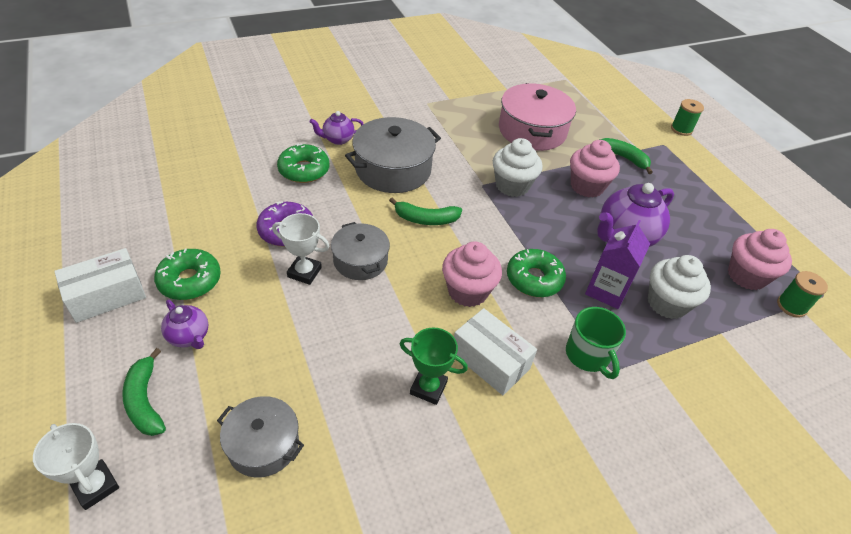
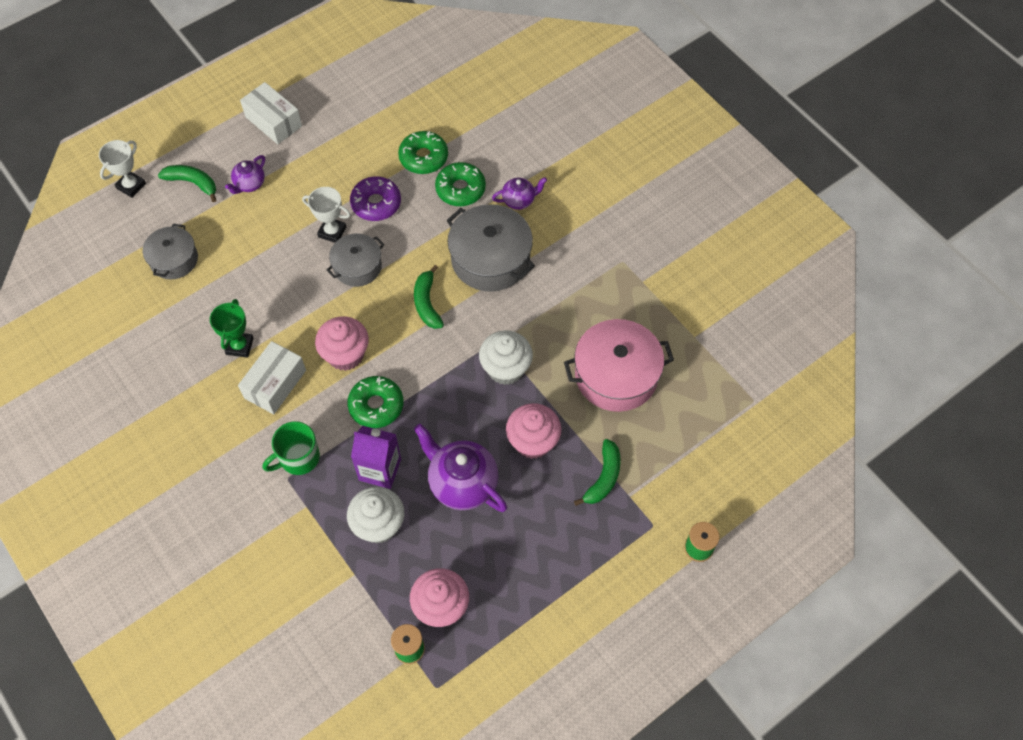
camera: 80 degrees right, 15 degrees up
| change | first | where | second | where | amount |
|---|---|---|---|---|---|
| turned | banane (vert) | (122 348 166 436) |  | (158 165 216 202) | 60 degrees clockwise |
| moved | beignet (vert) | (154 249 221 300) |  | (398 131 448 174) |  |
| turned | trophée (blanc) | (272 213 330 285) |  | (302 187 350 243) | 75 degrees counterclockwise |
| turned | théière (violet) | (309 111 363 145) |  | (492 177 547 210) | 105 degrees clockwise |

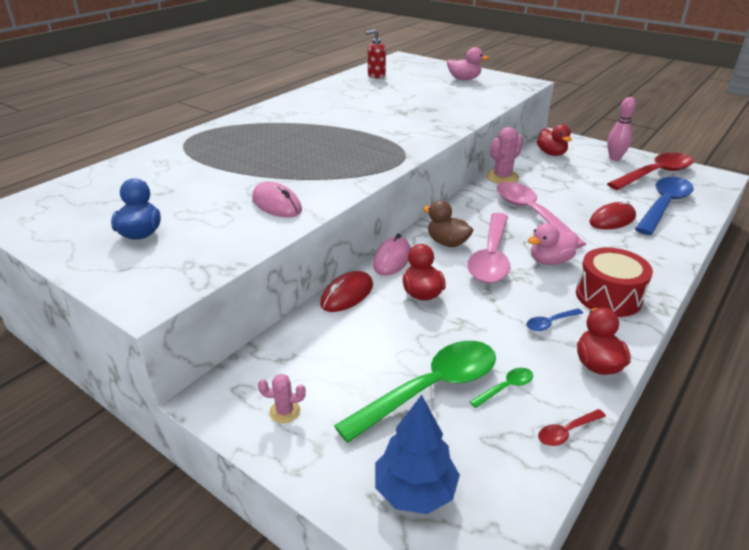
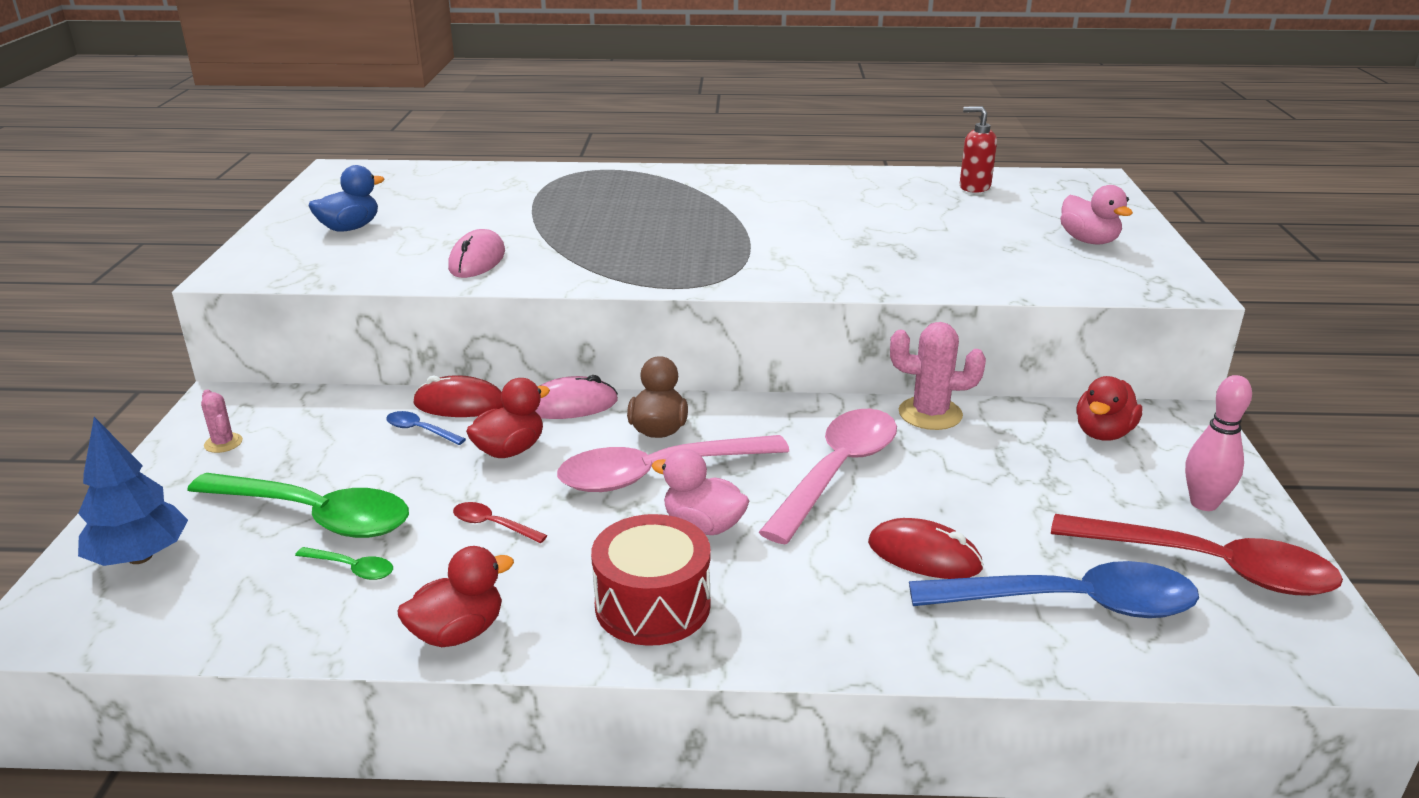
camera: 55 degrees right, 5 degrees down
| change | first | where | second | where | amount |
|---|---|---|---|---|---|
| moved | cuillère (bleu) | (526 308 583 331) |  | (386 411 466 445) |  |
| moved | cuillère (rouge) | (538 409 606 446) |  | (453 502 548 544) |  |

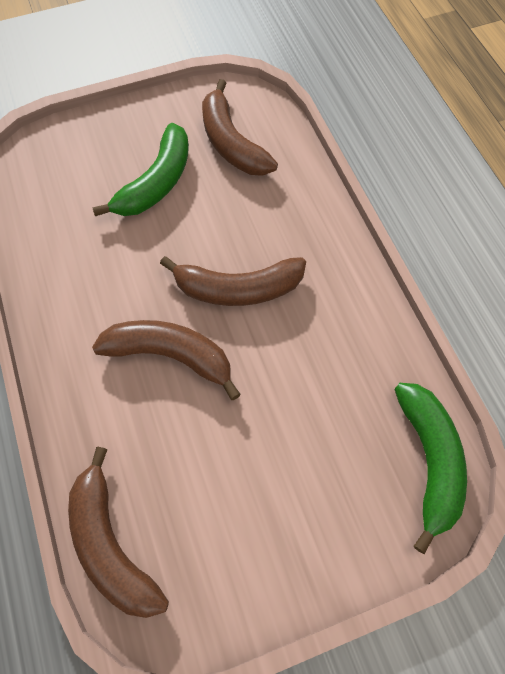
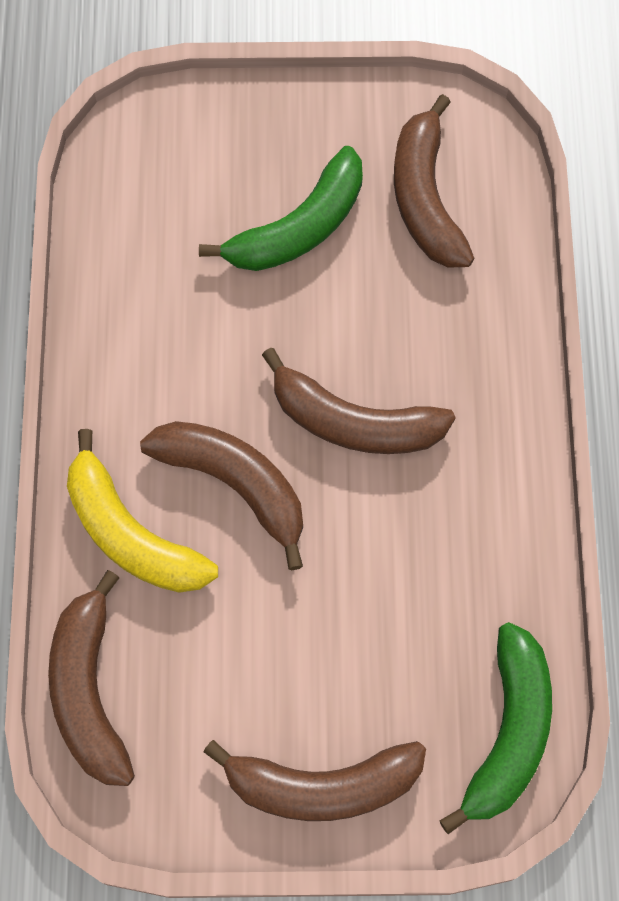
camera: 20 degrees right, 5 degrees up
| change | first | where | second | where | amount |
|---|---|---|---|---|---|
| added |  |  | banane (jaune) | (67 429 218 593) |  |
| added |  |  | banane (marron) | (203 740 426 821) |  |

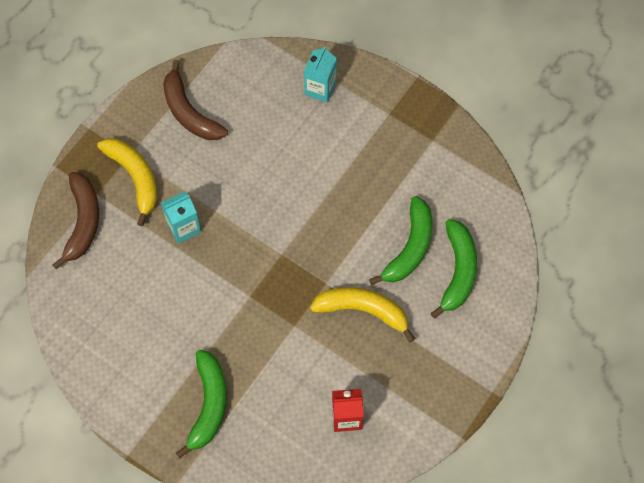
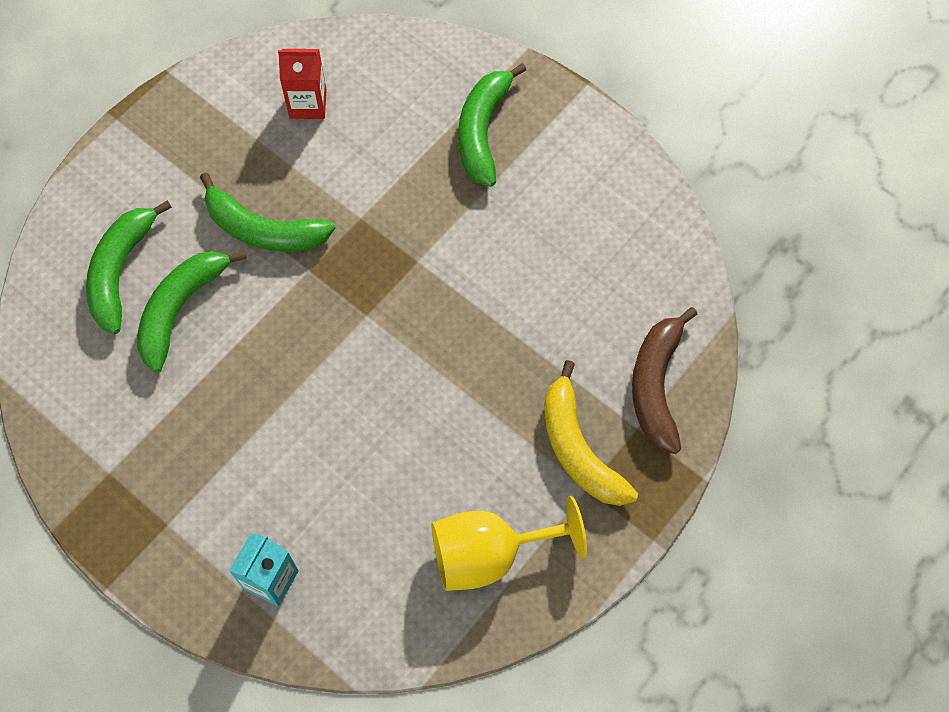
camera: 175 degrees left, 0 degrees up
| change | first | where | second | where | amount |
|---|---|---|---|---|---|
| removed | brique de lait (turquoise) | (161 191 201 244) |  |  |  |
| replaced | banane (marron) | (163 60 228 140) | verre à pied (jaune) | (431 496 587 591) |  |
| recoloured | banane (jaune) | (310 287 415 342) | banane (vert) | (200 172 335 252) |  |

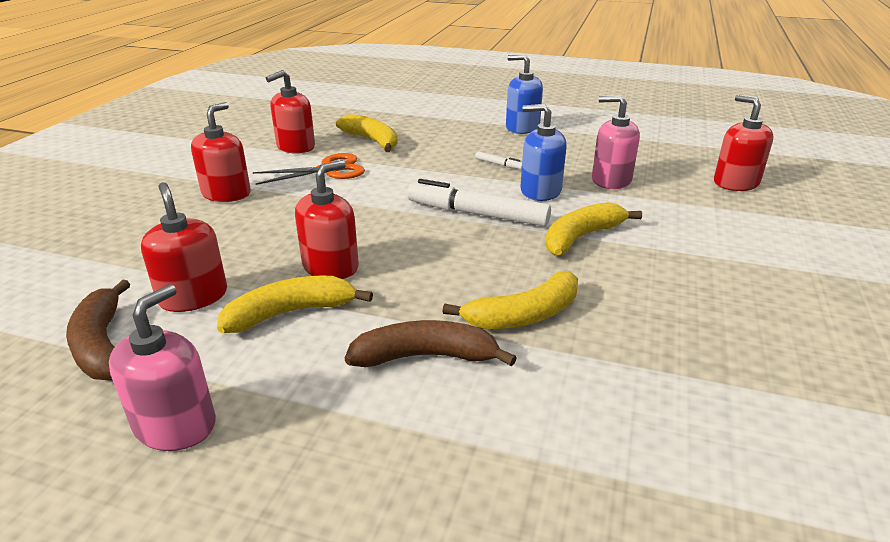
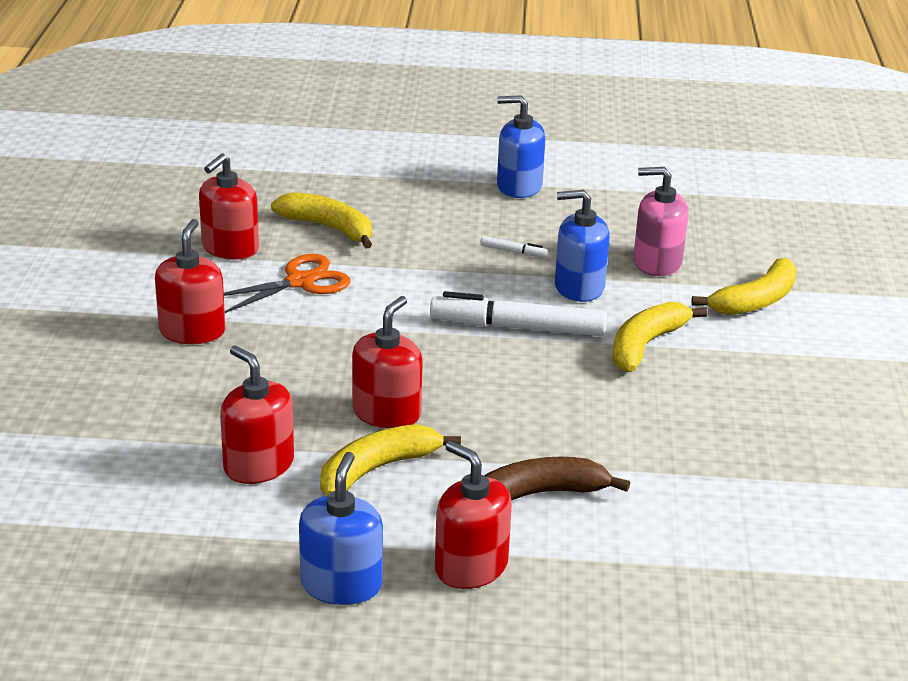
camera: 15 degrees left, 0 degrees up
| change | first | where | second | where | amount |
|---|---|---|---|---|---|
| removed | banane (marron) | (66 280 130 380) |  |  |  |
| recoloured | distributeur de savon (rose) | (109 284 216 451) | distributeur de savon (bleu) | (299 452 383 605) |  |
| moved | banane (jaune) | (442 271 578 329) |  | (692 258 797 315) |  |
| moved | distributeur de savon (rouge) | (714 95 773 191) |  | (435 441 512 589) |  |

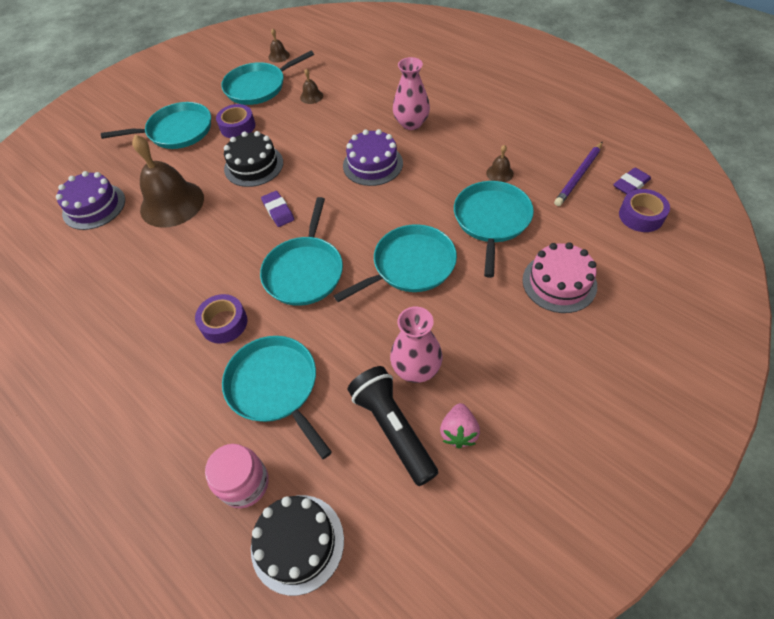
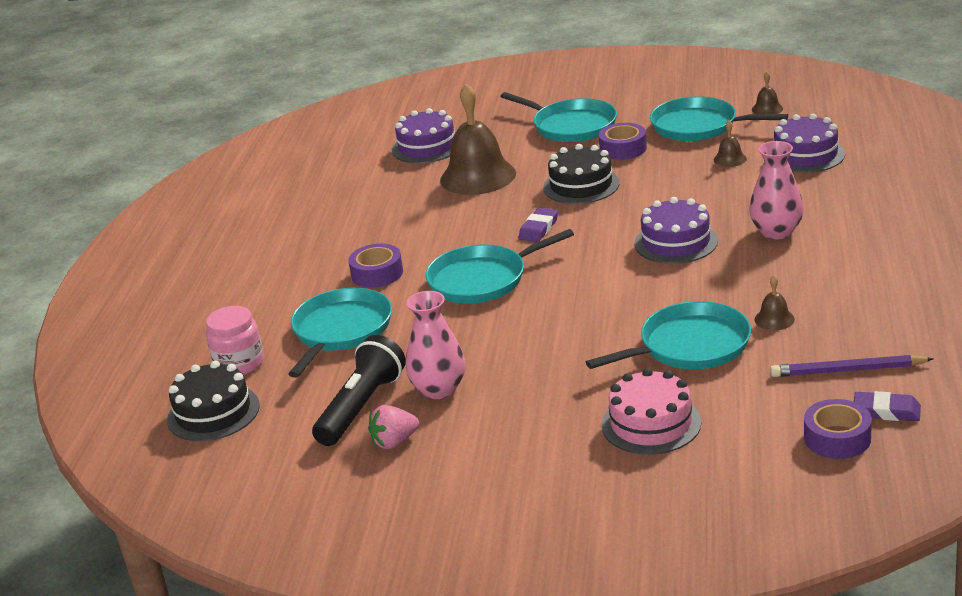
camera: 55 degrees right, 25 degrees down
| change | first | where | second | where | amount |
|---|---|---|---|---|---|
| removed | poêle (turquoise) | (334 224 457 302) |  |  |  |
| added |  |  | gâteau (violet) | (774 114 845 173) |  |

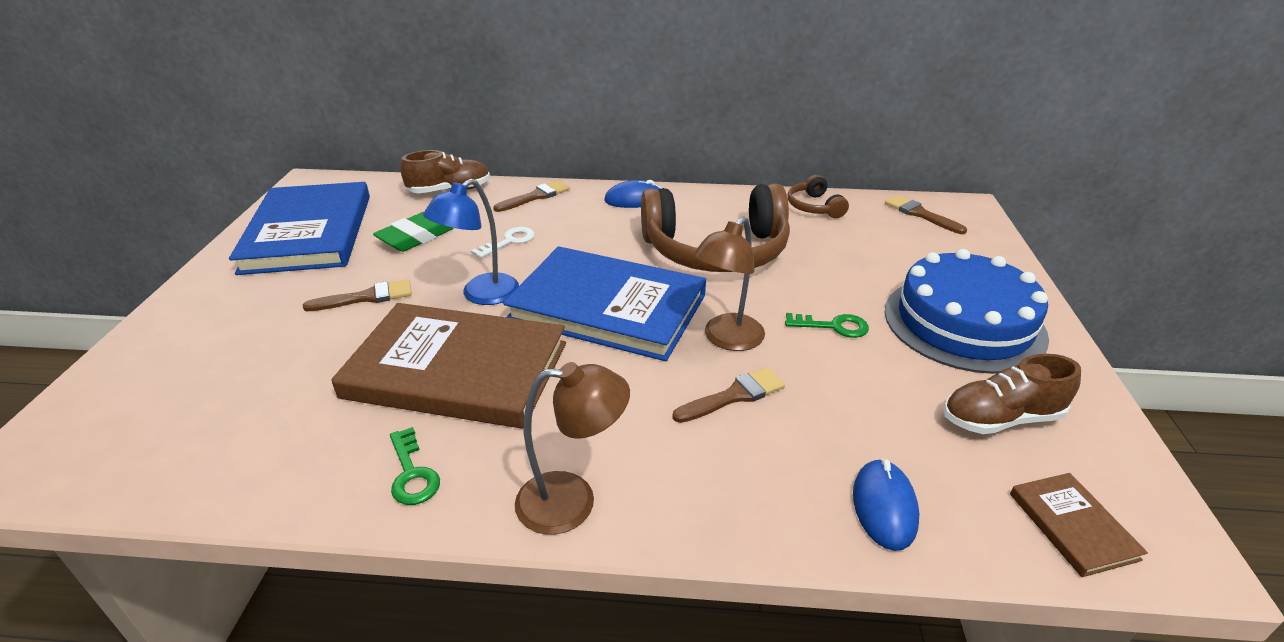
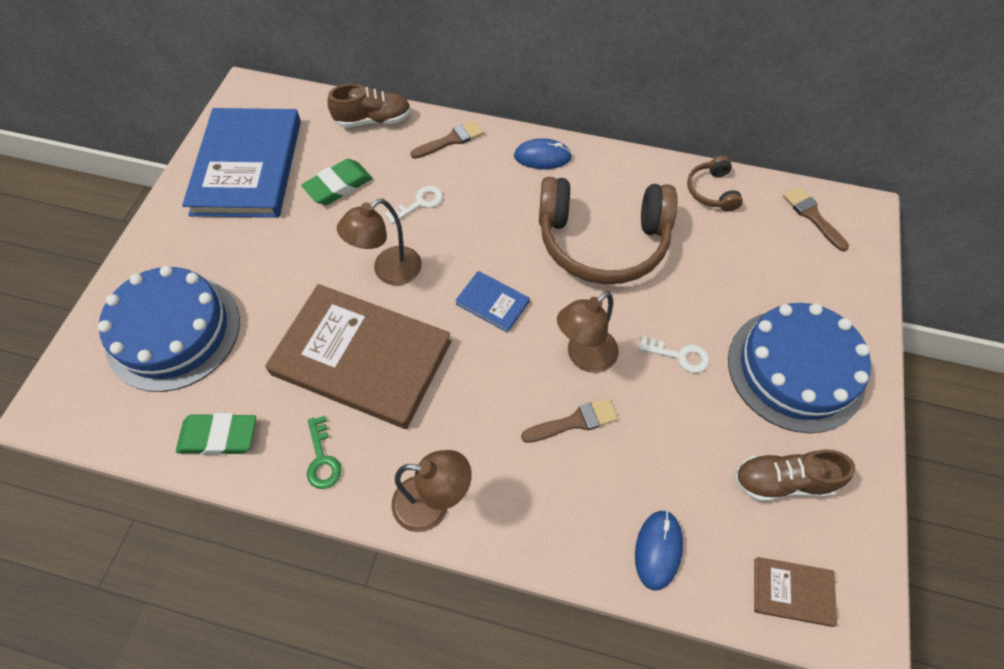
camera: 10 degrees right, 25 degrees up
| change | first | where | second | where | amount |
|---|---|---|---|---|---|
| removed | pinceau (marron) | (303 279 412 311) |  |  |  |
| recoloured | lampe (bleu) | (423 179 519 305) | lampe (marron) | (337 199 422 285) |  |
| resized | livre (bleu) | (503 246 706 361) |  | (455 271 530 333) | x0.43 |
| recoloured | clé (vert) | (785 313 869 338) | clé (blanc) | (638 335 709 373) |  |
| turned | livre (marron) | (1010 473 1148 577) |  | (754 557 837 627) | 75 degrees counterclockwise |
| added |  |  | gâteau (bleu) | (98 266 240 392) |  |
| added |  |  | gomme (vert) | (176 413 256 455) |  |

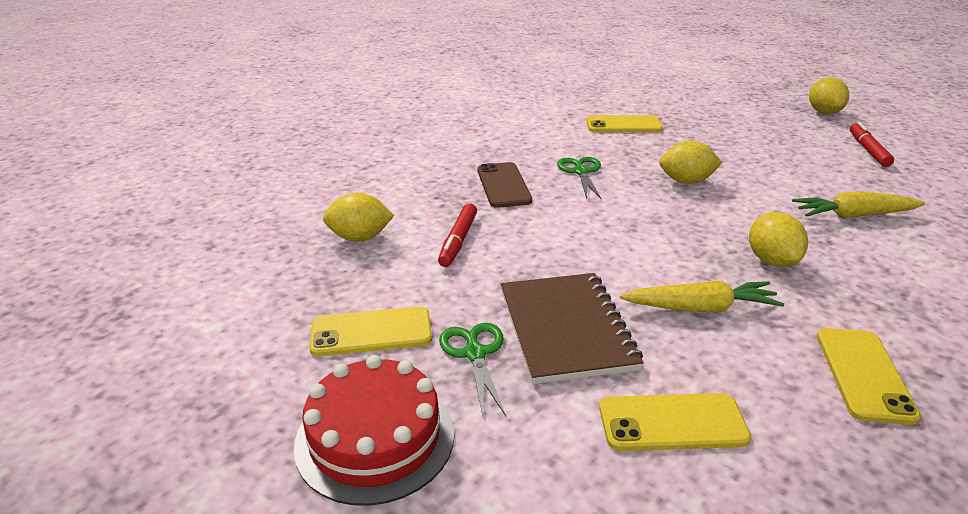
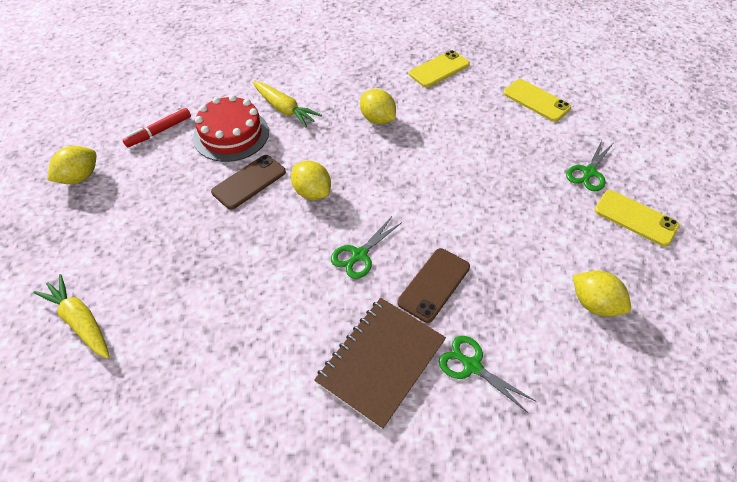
camera: 135 degrees left, 20 degrees up
| change | first | where | second | where | amount |
|---|---|---|---|---|---|
| moved | gâteau (rouge) | (294 355 455 506) |  | (193 95 269 162) |  |
| removed | feutre (rouge) | (438 203 477 267) |  |  |  |
| moved | carnet (marron) | (501 273 644 384) |  | (314 298 446 430) |  |
| removed | téléphone (jaune) | (586 115 663 132) |  |  |  |
| moved | carotte (jaune) | (620 281 784 312) |  | (34 274 110 359) |  |
| turned | citron (jaune) | (749 212 808 267) |  | (360 89 396 125) | 75 degrees counterclockwise |
| added |  |  | téléphone (marron) | (211 155 286 210) |  |
| added |  |  | ciseaux (vert) | (439 336 536 413) |  |

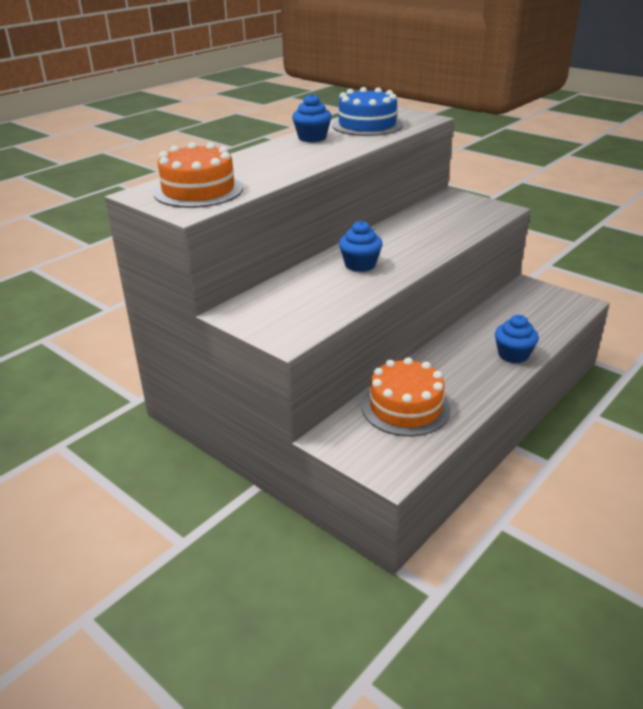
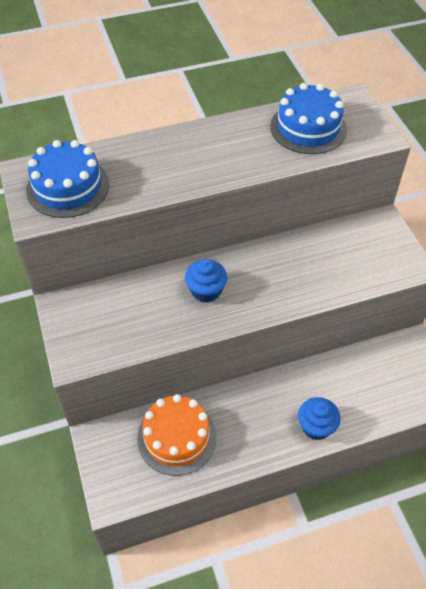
camera: 30 degrees right, 20 degrees up
| change | first | where | second | where | amount |
|---|---|---|---|---|---|
| recoloured | gâteau (orange) | (153 142 243 208) | gâteau (bleu) | (26 140 109 218) |  |
| removed | muffin (bleu) | (292 94 332 143) |  |  |  |

